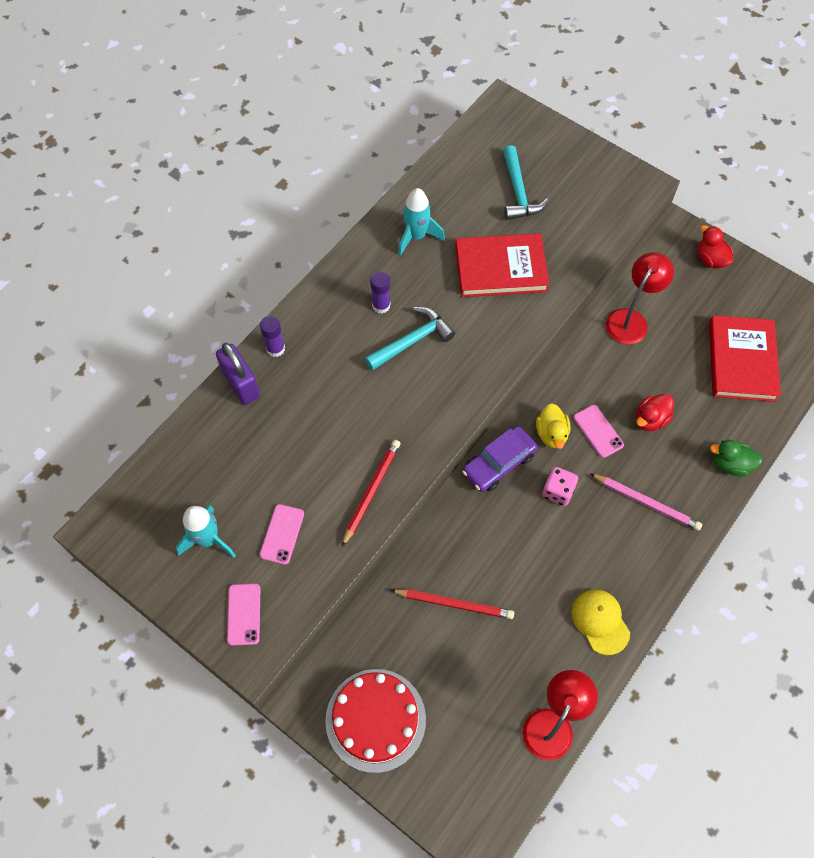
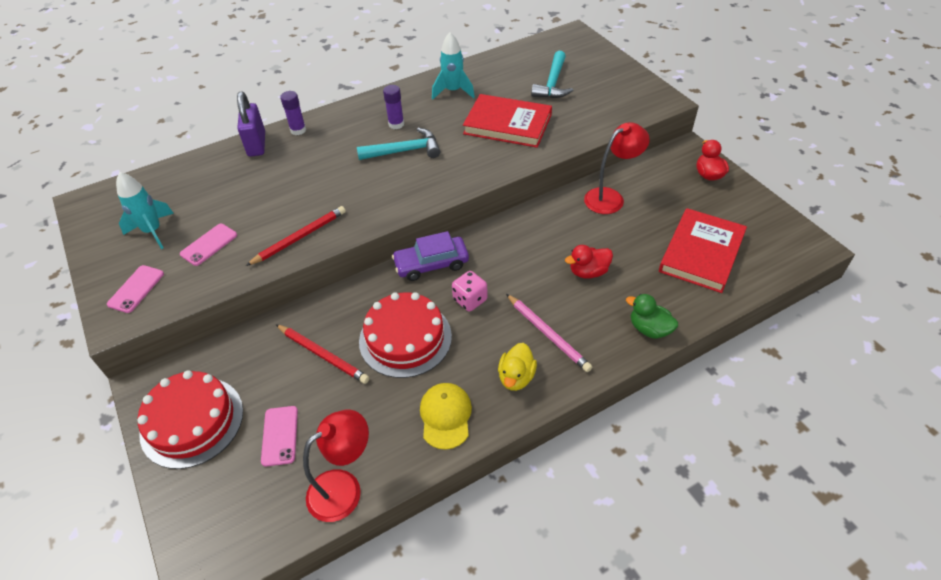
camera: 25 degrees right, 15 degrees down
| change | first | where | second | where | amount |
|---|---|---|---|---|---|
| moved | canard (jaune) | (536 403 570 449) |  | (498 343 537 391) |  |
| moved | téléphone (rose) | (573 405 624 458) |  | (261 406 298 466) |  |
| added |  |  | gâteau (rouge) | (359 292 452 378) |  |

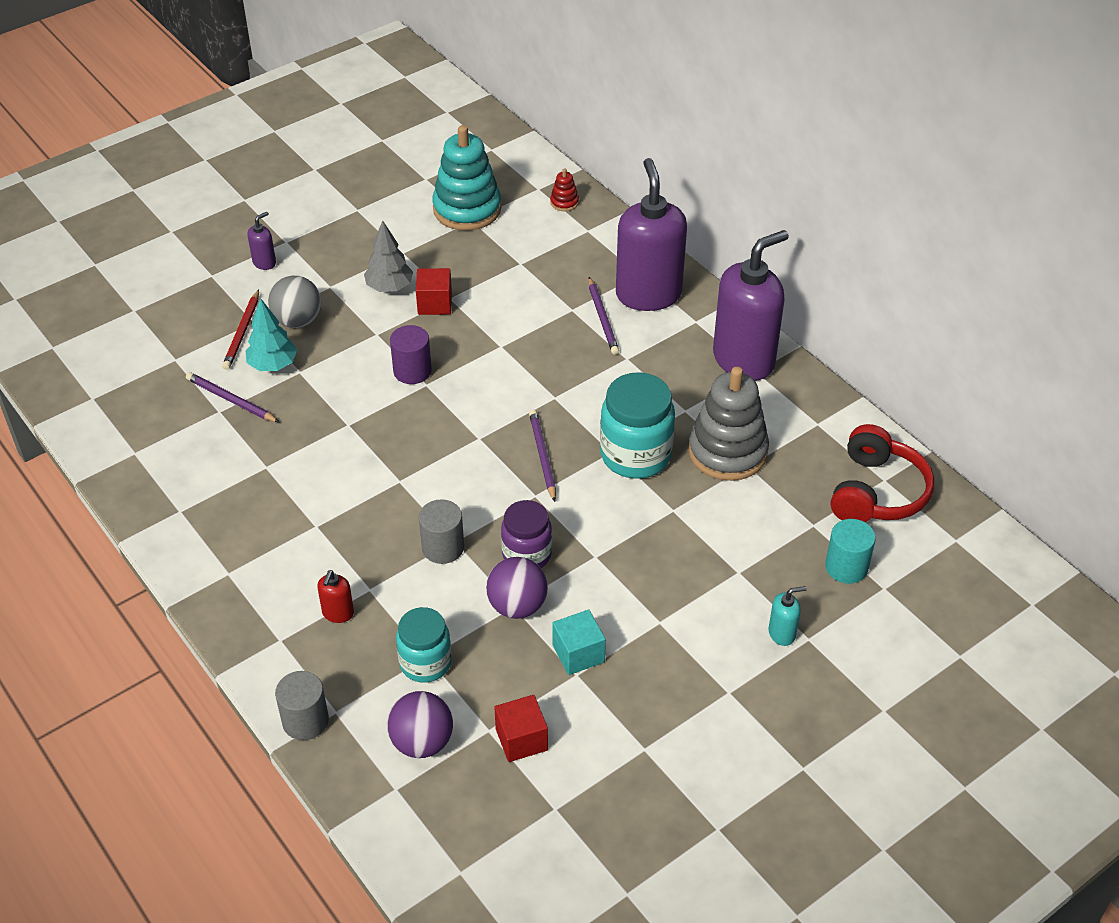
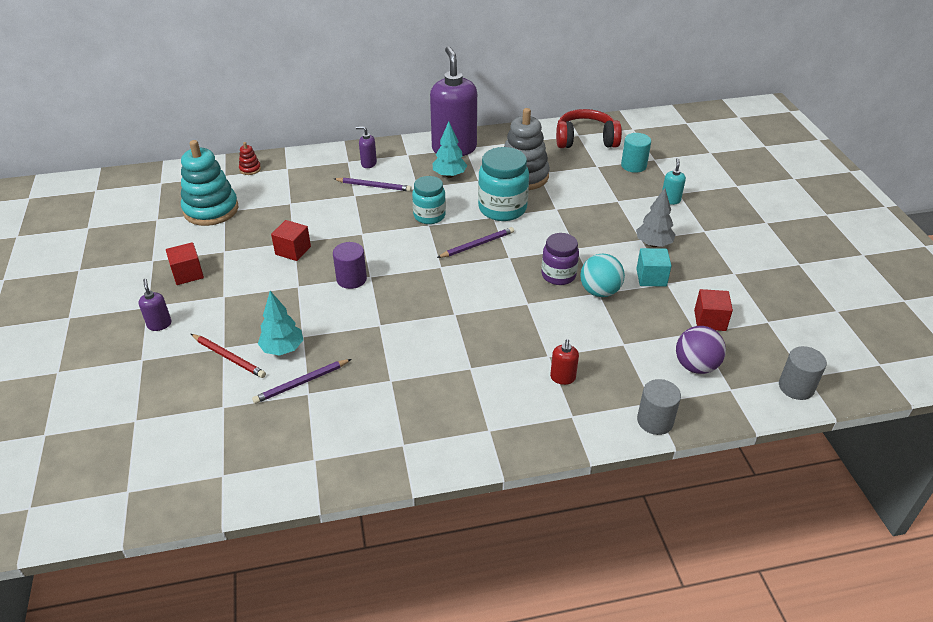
camera: 65 degrees left, 5 degrees down
| change | first | where | second | where | amount |
|---|---|---|---|---|---|
| removed | balle (gris) | (268 276 321 328) |  |  |  |
| turned | distributeur de savon (rouge) | (317 570 354 623) |  | (550 339 579 385) | 60 degrees clockwise |
| moved | arbre (gris) | (364 220 413 292) |  | (636 188 676 247) |  |
| moved | bocal (turquoise) | (396 607 452 683) |  | (412 176 446 224) |  |
| moved | cylindre (gris) | (419 499 464 564) |  | (779 346 827 400) |  |
| recoloured | balle (violet) | (486 557 548 619) | balle (turquoise) | (580 254 625 297) |  |
| turned | crayon (violet) | (529 409 556 502) |  | (437 227 514 258) | 135 degrees clockwise |
| resized | distributeur de savon (violet) | (616 158 687 311) |  | (356 126 377 168) | x0.41 |
| turned | casque audio (rouge) | (831 424 934 522) |  | (556 109 622 148) | 45 degrees counterclockwise |
| added |  |  | cube (rouge) | (166 242 204 285) |  |
| added |  |  | arbre (turquoise) | (433 121 467 178) |  |

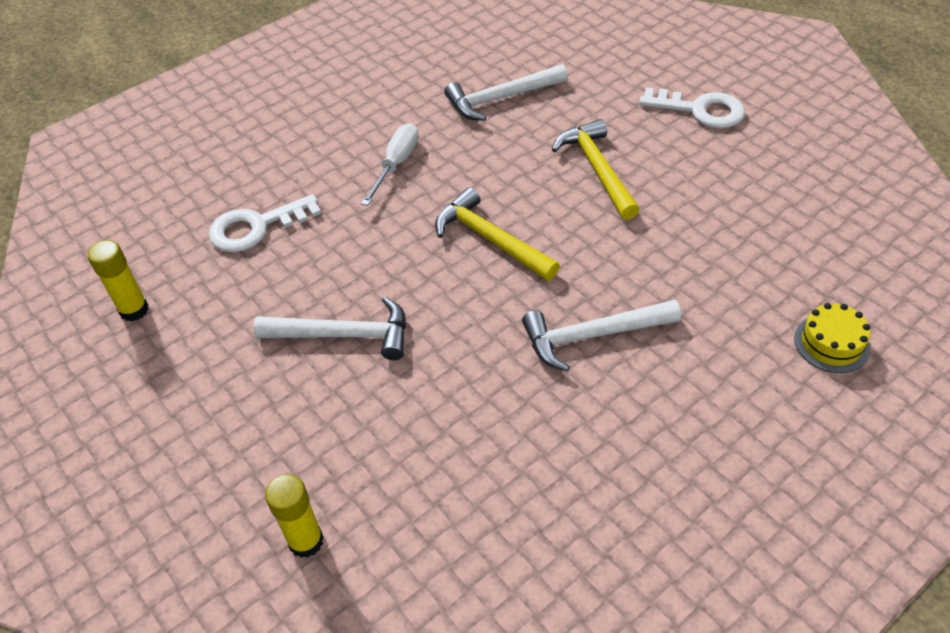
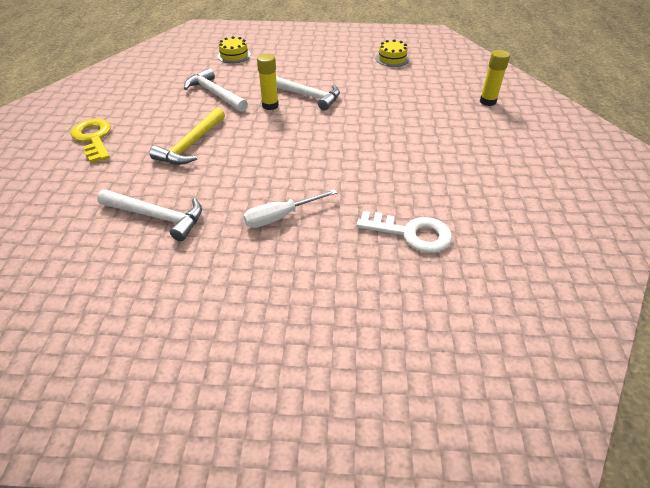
camera: 140 degrees left, 5 degrees down
| change | first | where | second | where | amount |
|---|---|---|---|---|---|
| moved | bâton de colle (jaune) | (87 240 149 322) |  | (257 54 279 110) |  |
| moved | marteau (blanc) | (253 297 406 360) |  | (184 68 248 112) |  |
| removed | marteau (jaune) | (435 187 560 281) |  |  |  |
| recoloured | clé (blanc) | (639 87 745 128) | clé (jaune) | (71 119 111 163) |  |
| added |  |  | gâteau (jaune) | (376 39 409 67) |  |

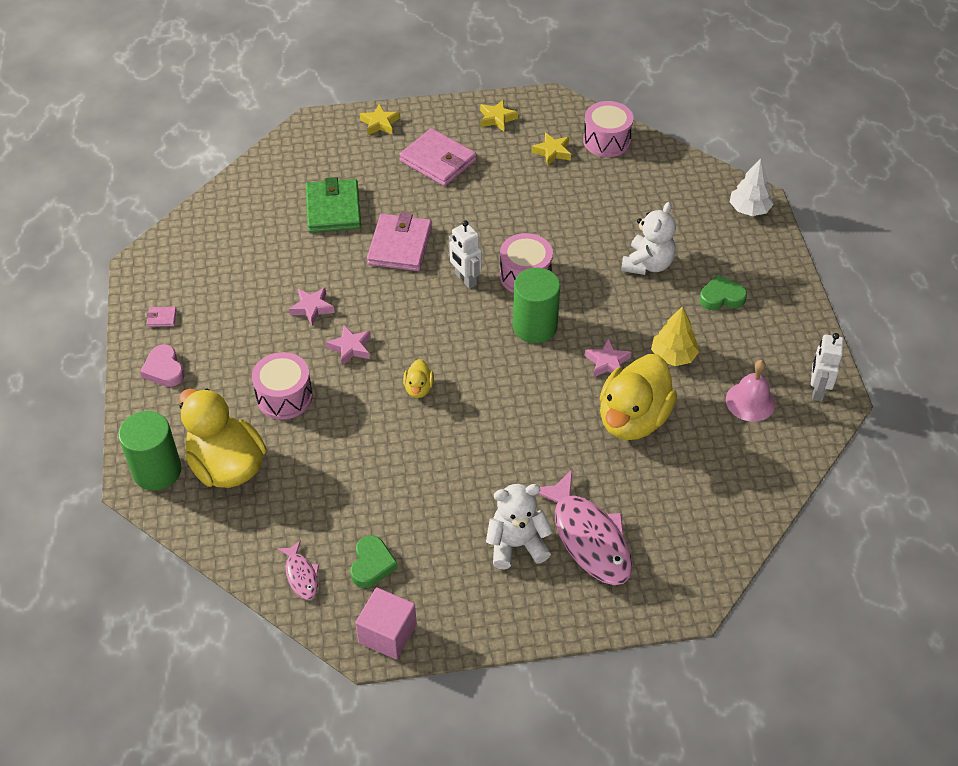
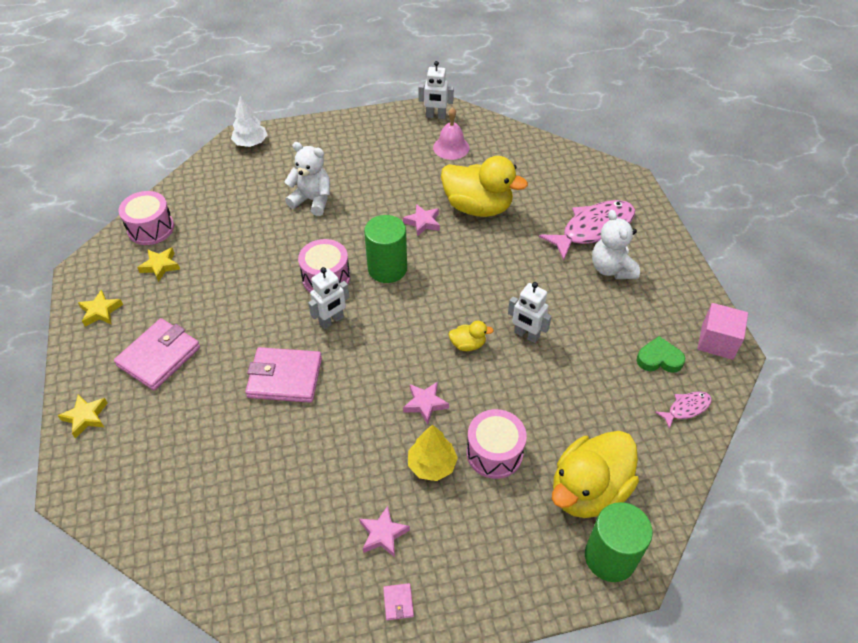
camera: 95 degrees left, 0 degrees up
| change | first | where | second | where | amount |
|---|---|---|---|---|---|
| removed | cœur (rose) | (140 344 184 387) |  |  |  |
| moved | étoile (rose) | (289 288 335 326) |  | (359 506 410 558) |  |
| removed | portefeuille (vert) | (306 177 361 233) |  |  |  |
| moved | arbre (jaune) | (651 306 699 366) |  | (408 425 458 481) |  |
| removed | cœur (vert) | (699 275 747 310) |  |  |  |
| added |  |  | robot (blanc) | (508 282 552 343) |  |

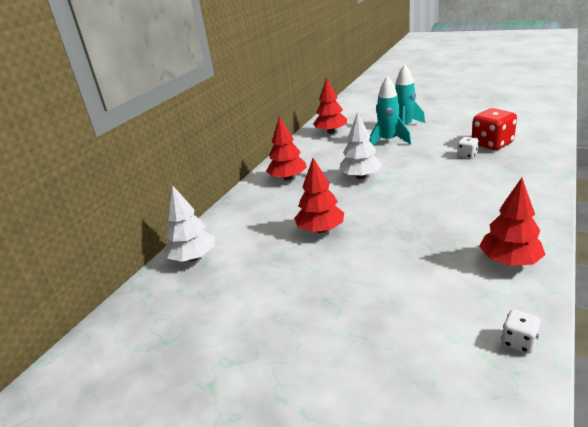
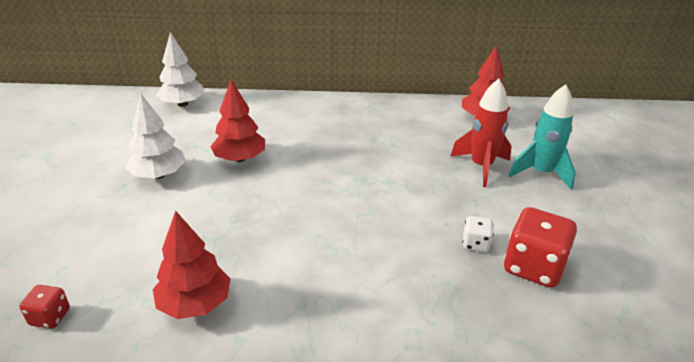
camera: 60 degrees right, 5 degrees up
| change | first | where | second | where | amount |
|---|---|---|---|---|---|
| removed | arbre (rouge) | (266 116 307 181) |  |  |  |
| moved | arbre (blanc) | (339 112 382 179) |  | (125 94 186 179) |  |
| recoloured | fusée (turquoise) | (370 76 411 146) | fusée (rouge) | (451 79 512 187) |  |
| recoloured | dé (blanc) | (501 310 541 353) | dé (rouge) | (20 285 70 329) |  |

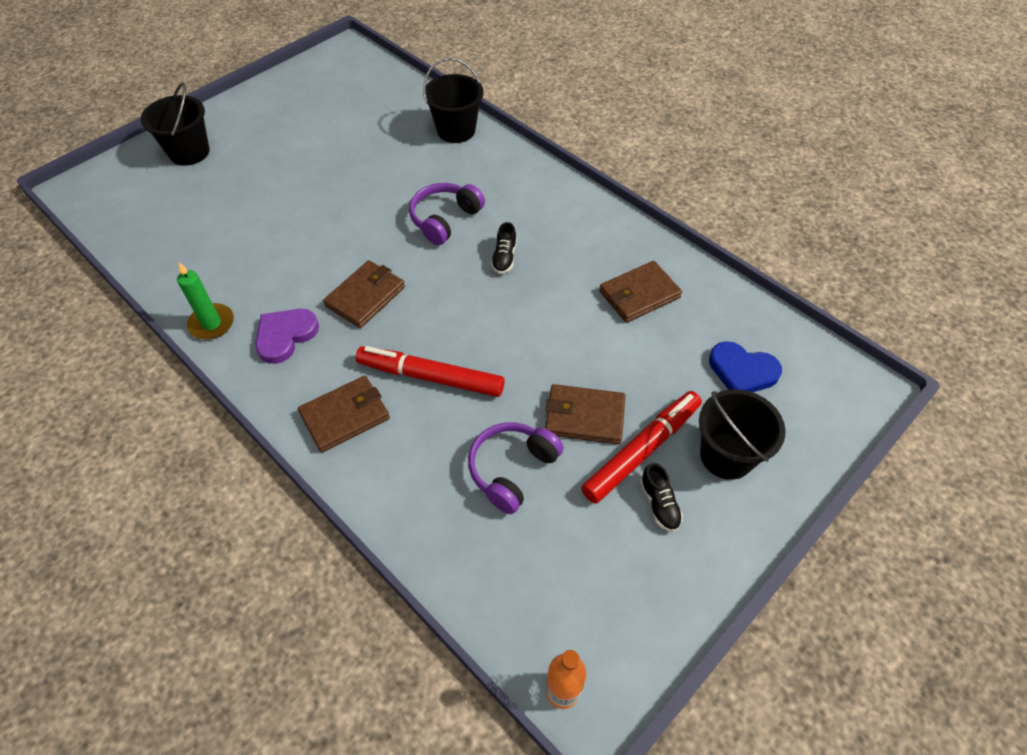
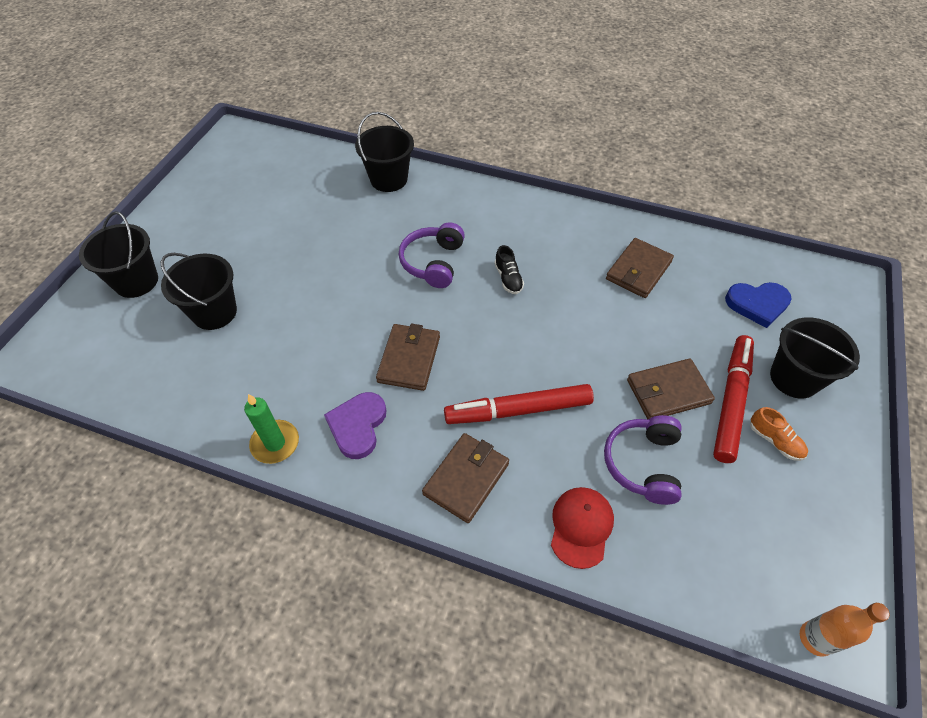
camera: 25 degrees left, 0 degrees up
| change | first | where | second | where | amount |
|---|---|---|---|---|---|
| recoloured | chaussure (noir) | (640 463 683 532) | chaussure (orange) | (750 407 808 461) |  |
| added |  |  | seau (noir) | (161 253 237 330) |  |
| added |  |  | casquette (rouge) | (551 487 614 569) |  |

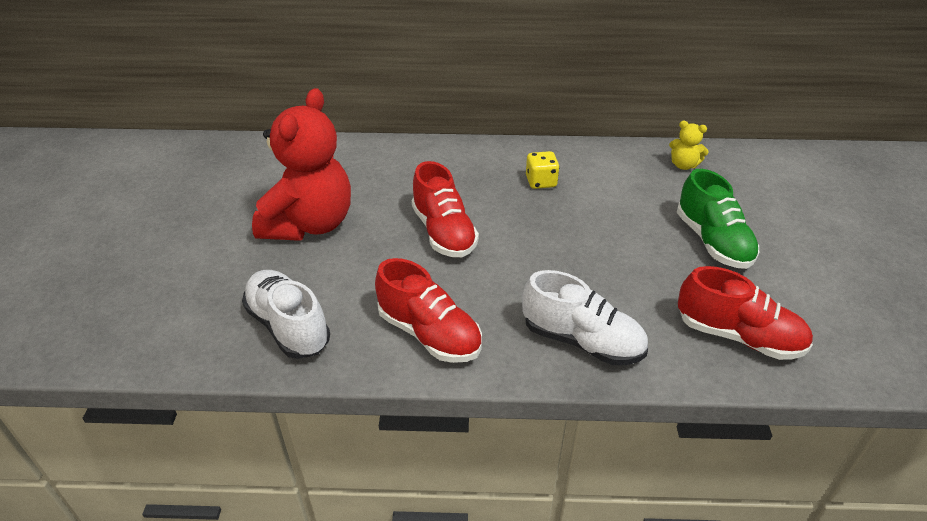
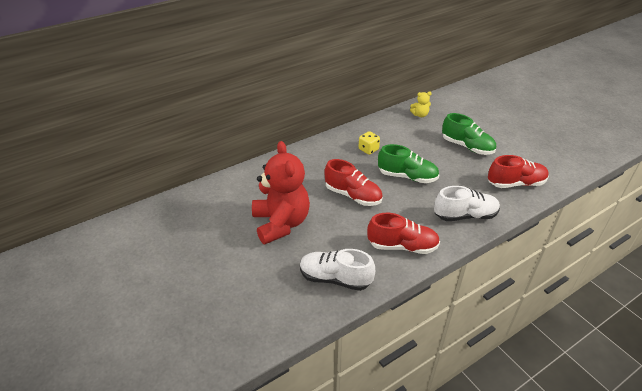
camera: 35 degrees left, 0 degrees up
| change | first | where | second | where | amount |
|---|---|---|---|---|---|
| added |  |  | chaussure (vert) | (378 144 439 183) |  |

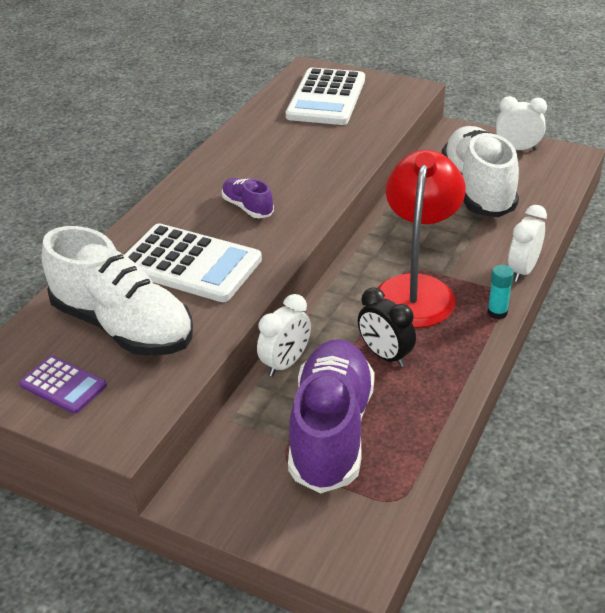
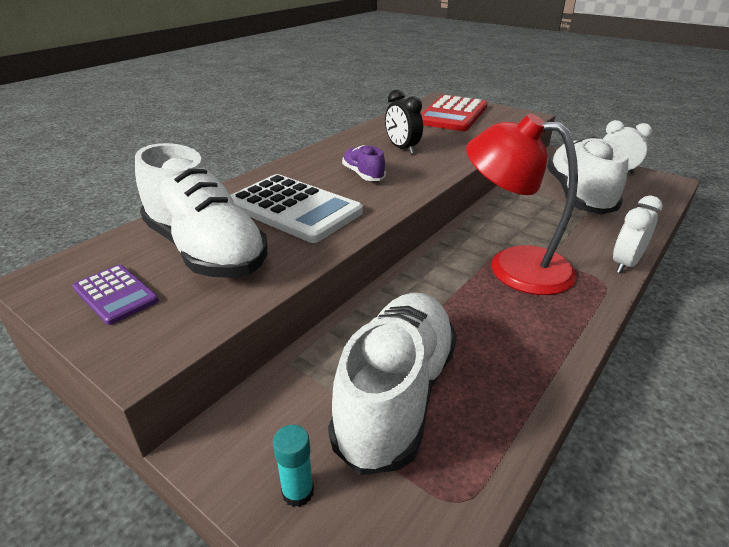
camera: 10 degrees right, 5 degrees down
| change | first | where | second | where | amount |
|---|---|---|---|---|---|
| removed | réveil (blanc) | (257 294 311 377) |  |  |  |
| recoloured | calculatrice (blanc) | (286 68 365 125) | calculatrice (rouge) | (421 95 488 131) |  |
| recoloured | chaussure (violet) | (288 339 375 493) | chaussure (blanc) | (328 293 457 475) |  |
| moved | réveil (noir) | (358 287 416 367) |  | (385 90 423 154) |  |
| turned | lampe (rouge) | (378 150 466 328) |  | (466 114 578 295) | 90 degrees counterclockwise |
| moved | bâton de colle (turquoise) | (488 265 514 319) |  | (273 425 314 507) |  |

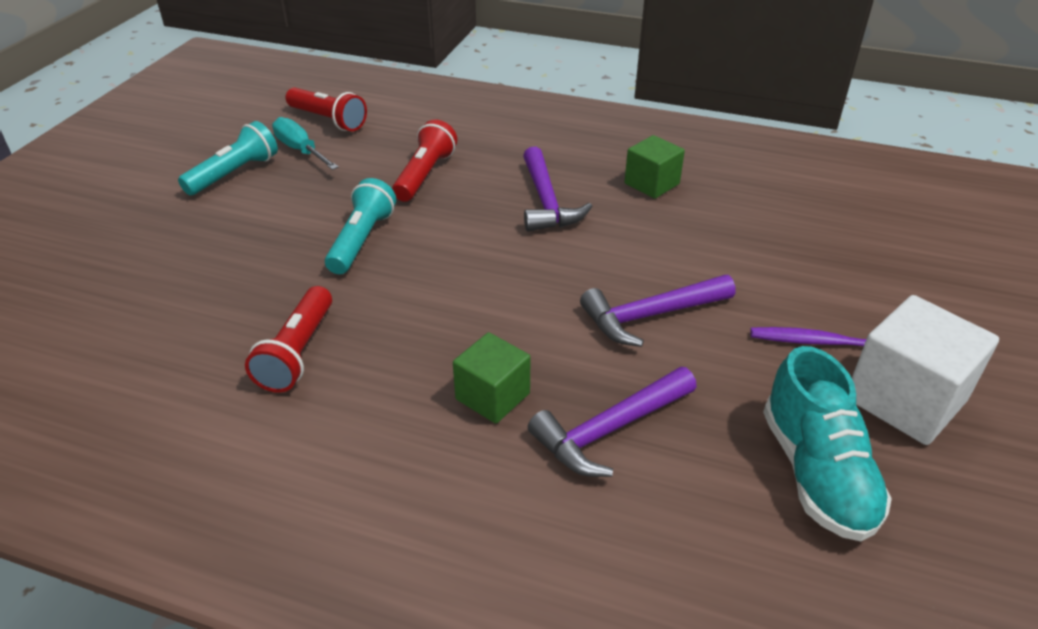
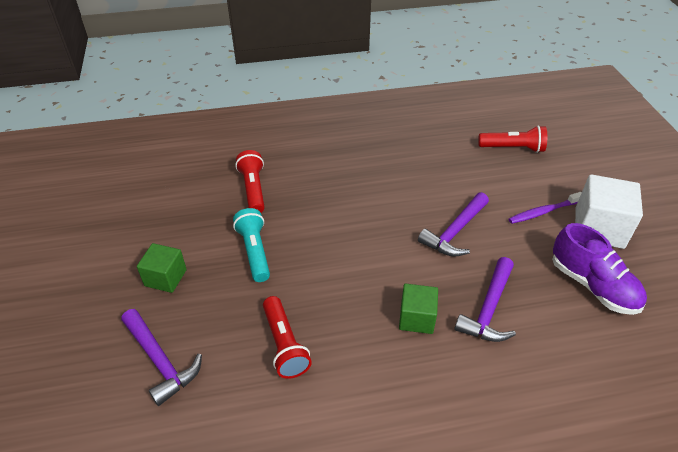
camera: 30 degrees left, 5 degrees up
| change | first | where | second | where | amount |
|---|---|---|---|---|---|
| removed | lampe de poche (turquoise) | (178 121 278 195) |  |  |  |
| removed | tournevis (turquoise) | (272 117 339 170) |  |  |  |
| moved | lampe de poche (rouge) | (286 88 367 131) |  | (478 126 547 153) |  |
| moved | marteau (violet) | (523 147 593 232) |  | (121 309 202 406) |  |
| moved | cube (vert) | (624 135 685 199) |  | (137 243 187 293) |  |
| recoloured | chaussure (turquoise) | (763 346 892 541) | chaussure (violet) | (552 223 647 315) |  |

